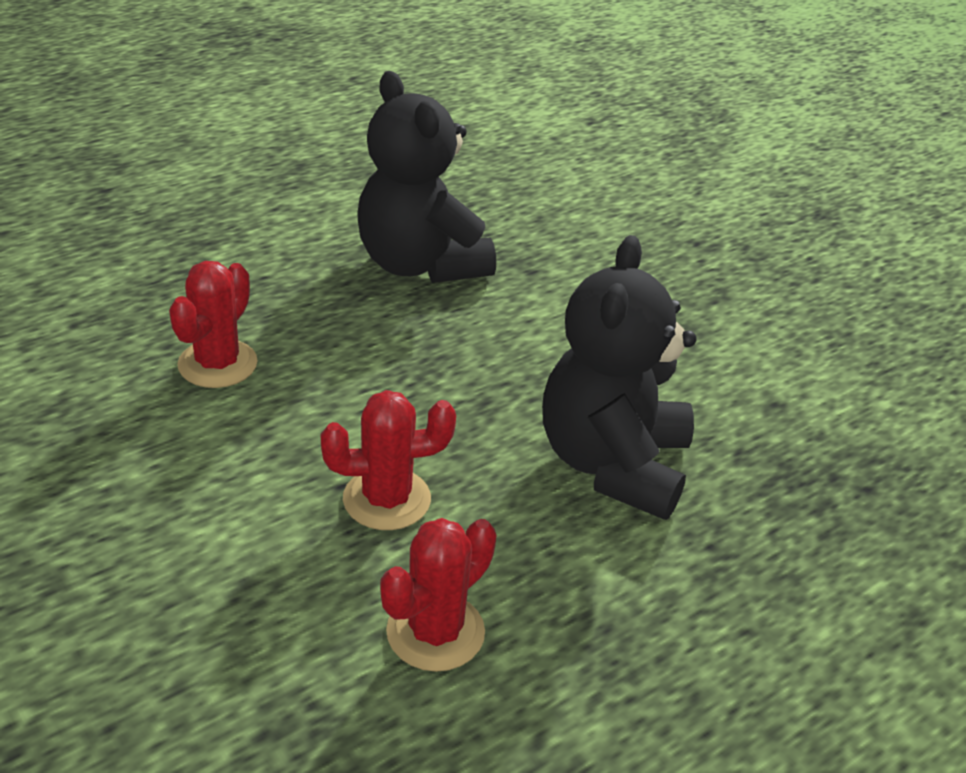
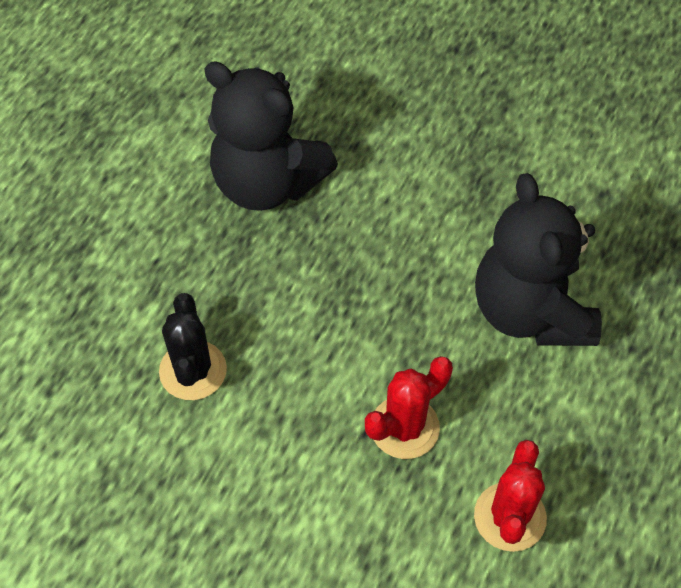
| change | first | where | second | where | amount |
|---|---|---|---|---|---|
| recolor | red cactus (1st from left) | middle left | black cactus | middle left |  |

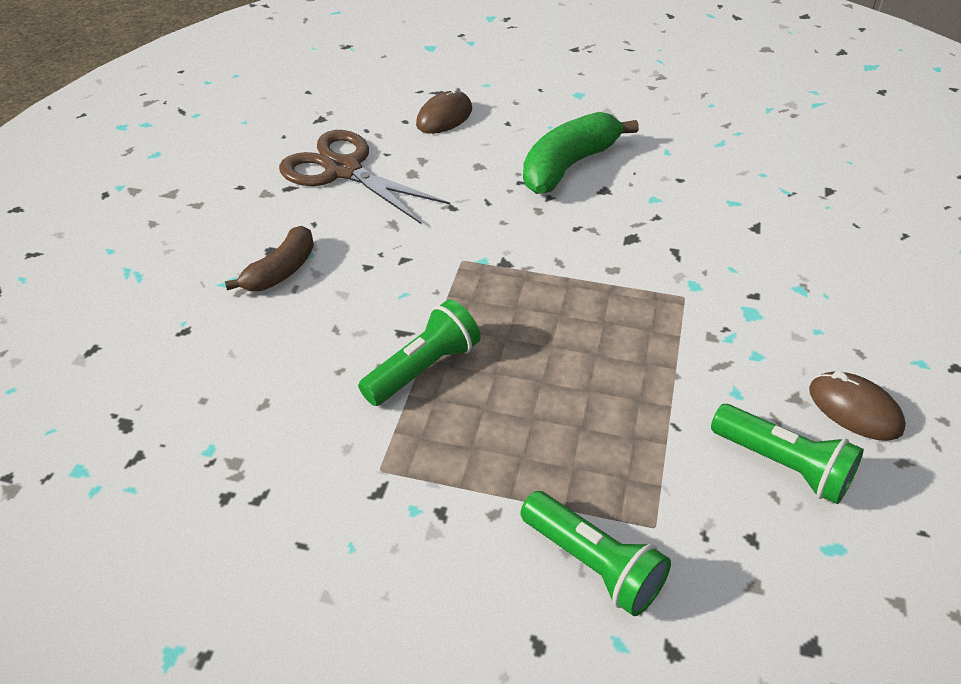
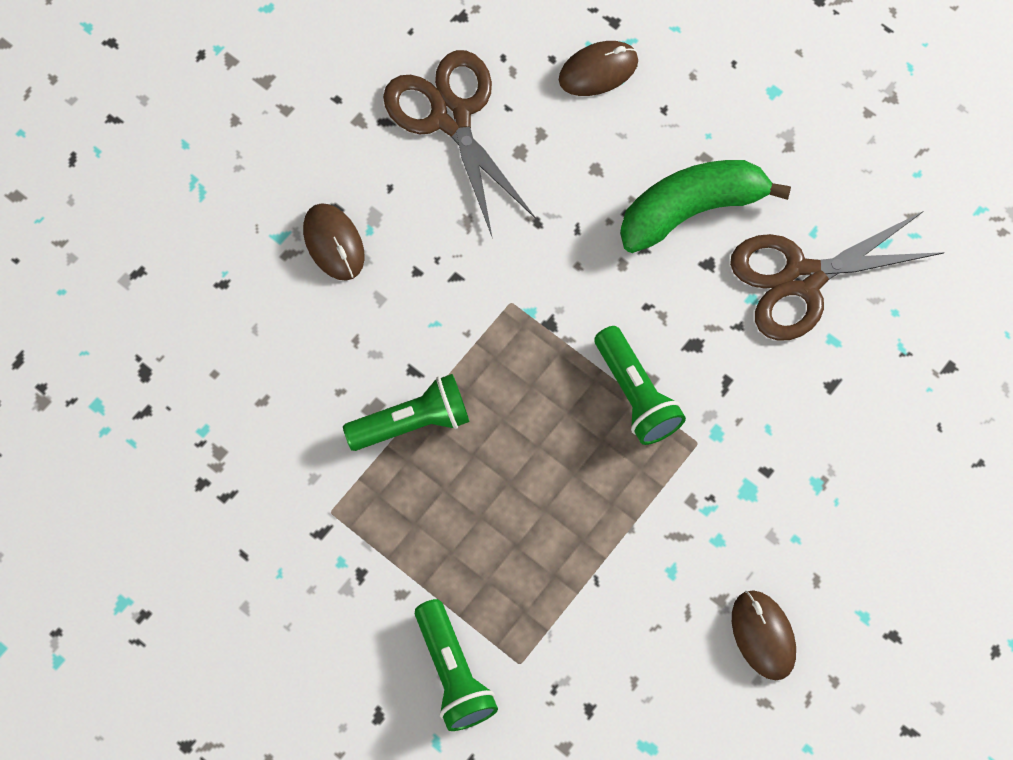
| change | first | where | second | where | amount |
|---|---|---|---|---|---|
| replace | brown banana | middle left | brown mouse (1st from left) | top left |  |
| move | green flashlight (3rd from left) | middle right |  | centre |  |
| insert |  |  | brown scissors (2nd from left) | middle right |  |

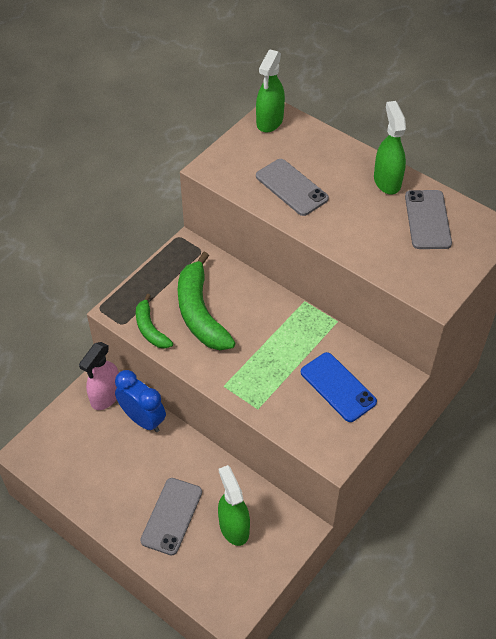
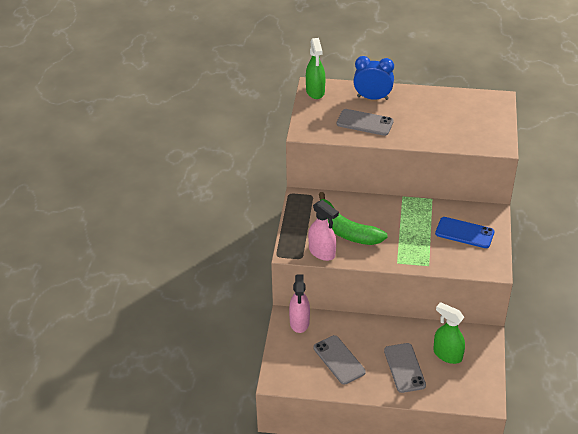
| change | first | where | second | where | amount |
|---|---|---|---|---|---|
| move | blue clock | middle left |  | top centre |  |
| replace | green banana (1st from left) | middle left | pink spray bottle (2nd from left) | centre |  |
| delete | green spray bottle (3rd from left) | top right |  |  |  |
| move | grey phone (3rd from left in the first image) | middle right | grey phone (1st from left) | bottom centre |  |

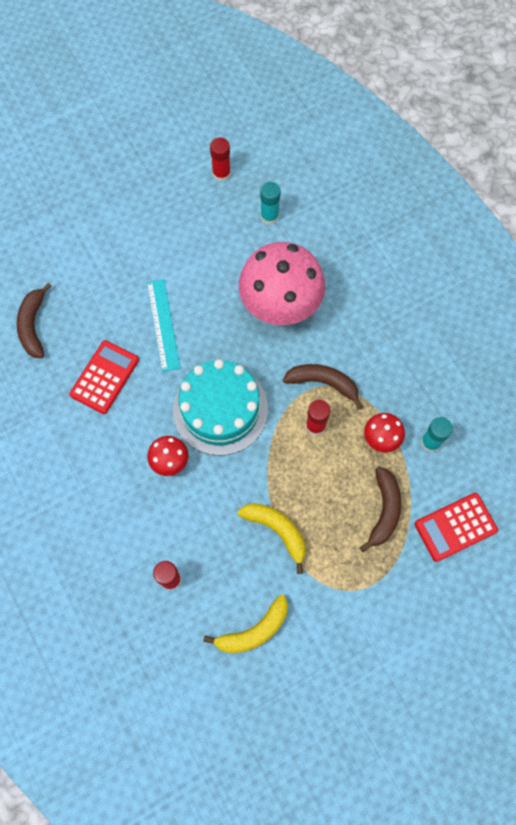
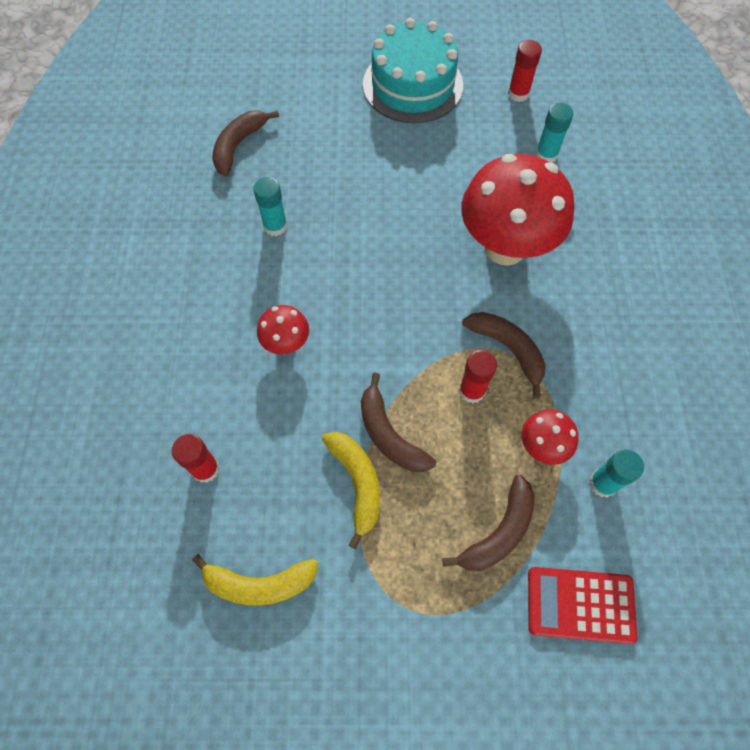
| change | first | where | second | where | amount |
|---|---|---|---|---|---|
| replace | red calculator (1st from left) | middle left | turquoise glue stick (1st from left) | top centre |  |
| delete | turquoise ruler | middle left |  |  |  |
| move | turquoise cake | centre |  | top centre |  |
| recolor | pink mushroom | centre | red mushroom (2nd from left) | top right |  |
| insert |  |  | brown banana (2nd from left) | centre |  |

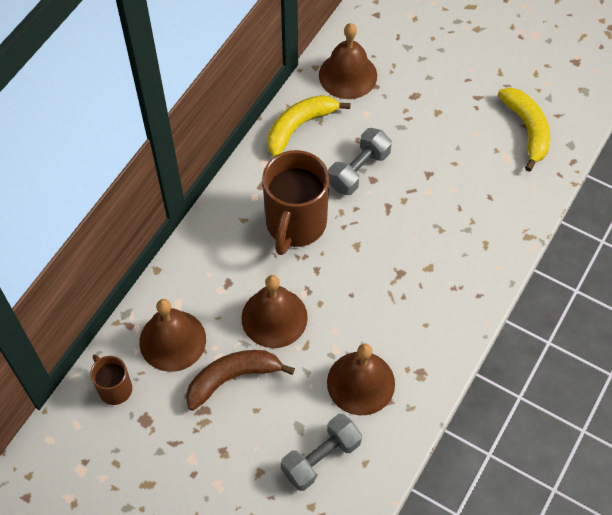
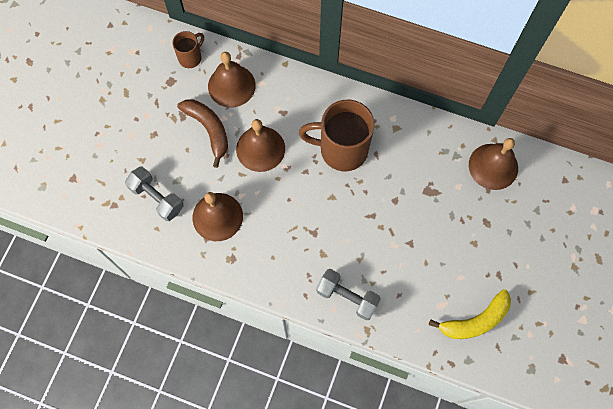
| change | first | where | second | where | amount |
|---|---|---|---|---|---|
| delete | yellow banana (1st from left) | top centre |  |  |  |
| move | grey dumbbell (2nd from left) | top centre |  | bottom centre |  |

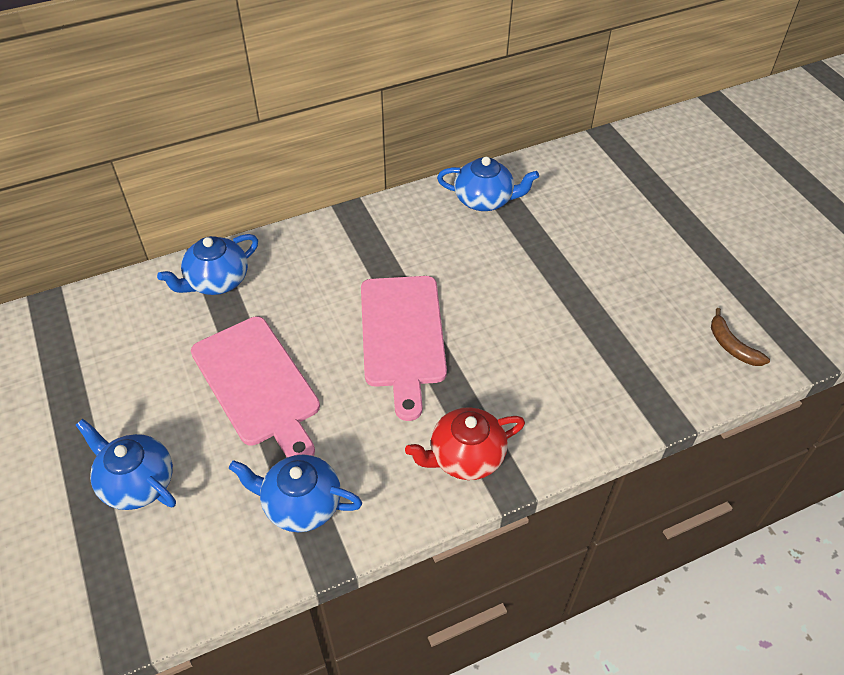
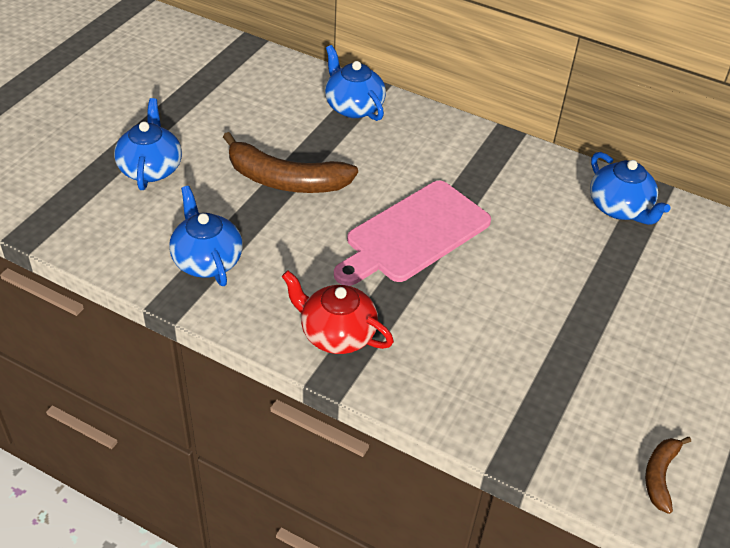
| change | first | where | second | where | amount |
|---|---|---|---|---|---|
| rotate | blue teapot (2nd from left in the first image) | middle left | blue teapot (3rd from left) | top centre | 45 degrees clockwise |
| replace | pink cutting board (1st from left) | middle left | brown banana (1st from left) | top centre |  |

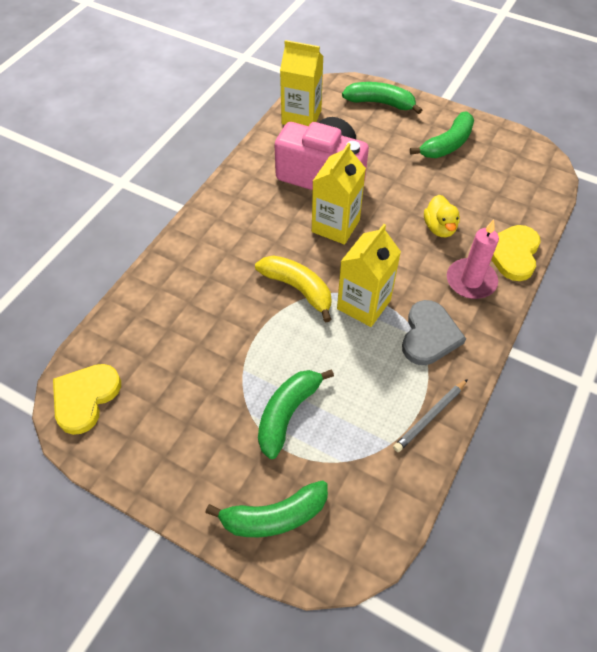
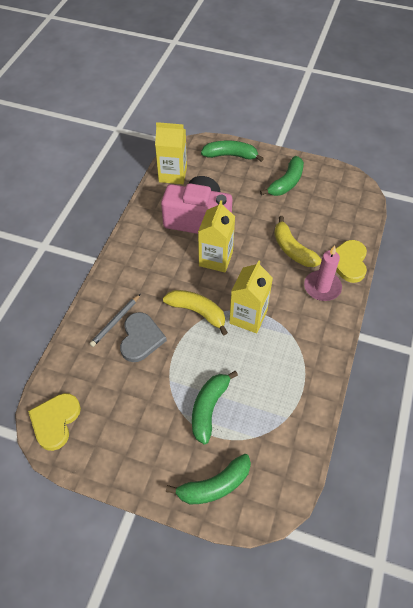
| change | first | where | second | where | amount |
|---|---|---|---|---|---|
| move | grey pencil | middle right |  | middle left |  |
| move | grey heart | middle right |  | centre |  |
| replace | yellow duck | top right | yellow banana (2nd from left) | middle right |  |

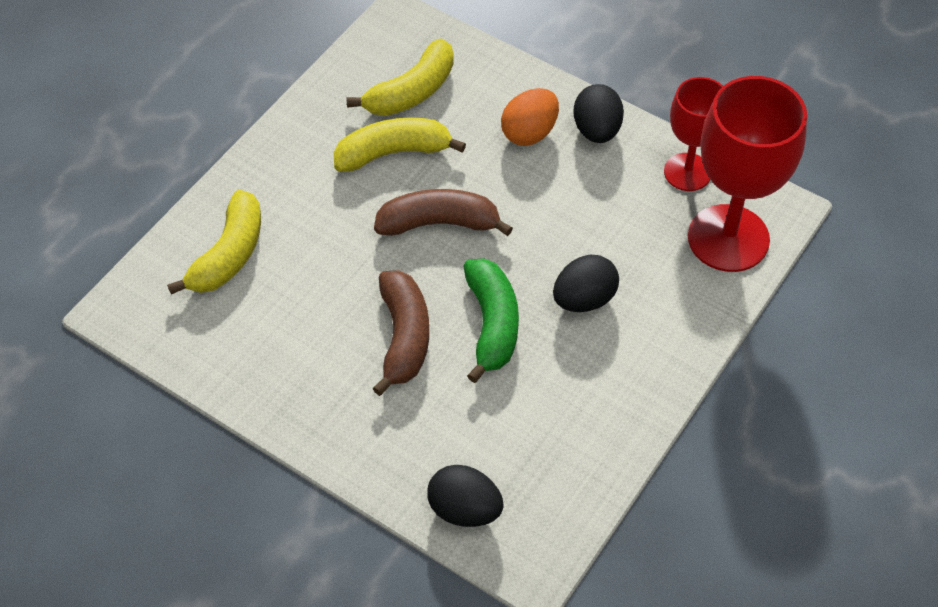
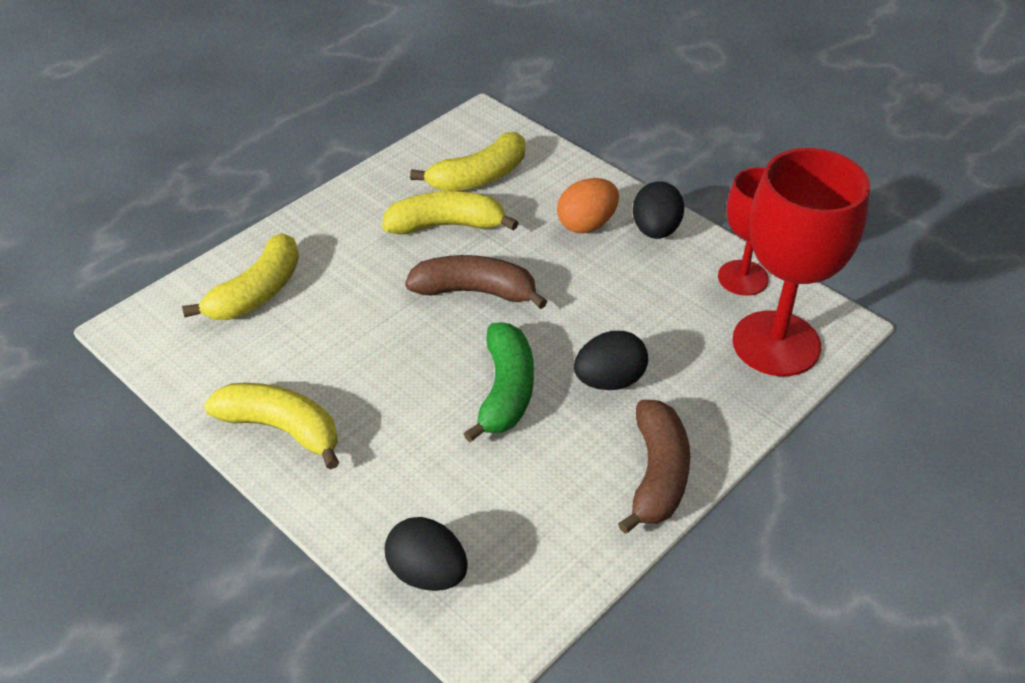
| change | first | where | second | where | amount |
|---|---|---|---|---|---|
| move | brown banana (1st from left in the first image) | centre | brown banana (2nd from left) | bottom centre |  |
| insert |  |  | yellow banana (2nd from left) | middle left |  |

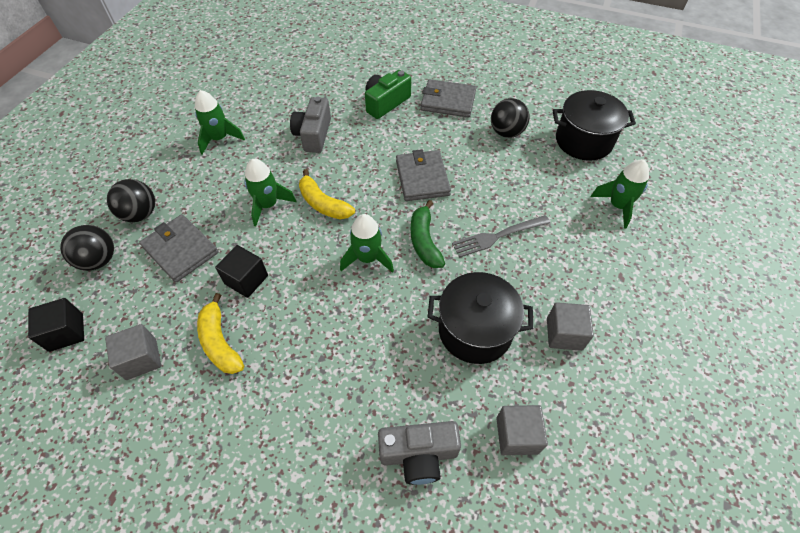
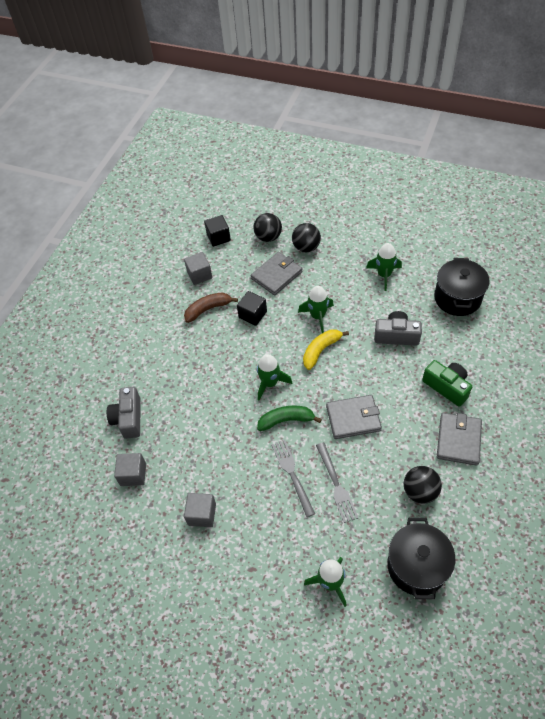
| change | first | where | second | where | amount |
|---|---|---|---|---|---|
| recolor | yellow banana (1st from left) | middle left | brown banana | centre |  |
| move | black pot (1st from left in the first image) | centre | black pot (2nd from left) | middle right |  |
| insert |  |  | grey fork (2nd from left) | bottom centre |  |

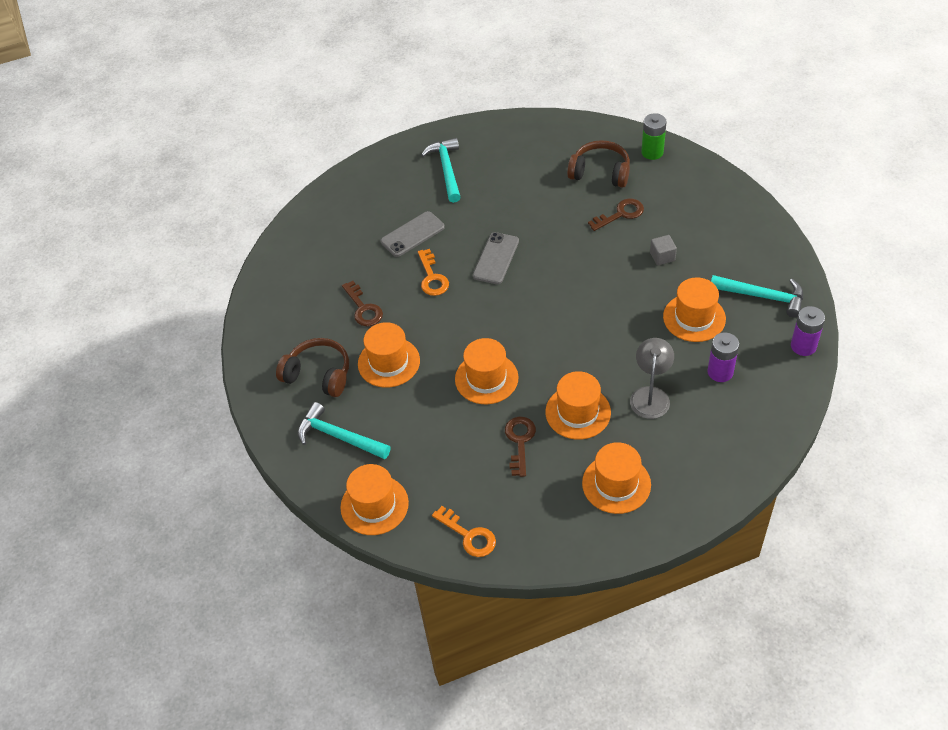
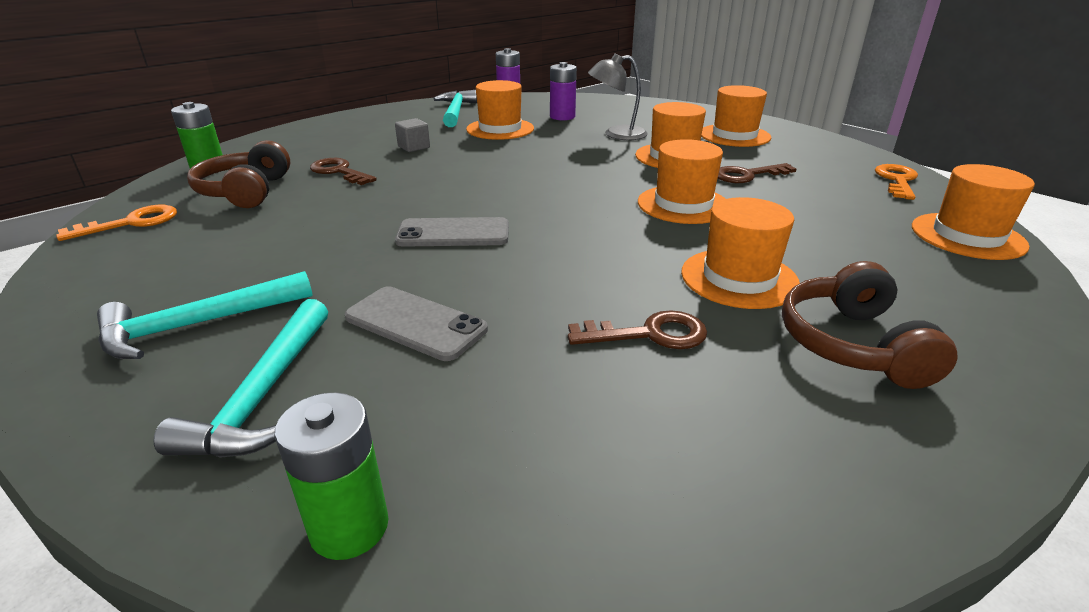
| change | first | where | second | where | amount |
|---|---|---|---|---|---|
| move | turquoise hammer (1st from left in the first image) | centre | turquoise hammer (2nd from left) | middle left |  |
| rotate | brown key (1st from left in the first image) | centre | brown key (2nd from left) | centre | 45 degrees clockwise |
| move | orange key (1st from left) | centre |  | middle left |  |
| insert |  |  | green battery (2nd from left) | bottom left |  |

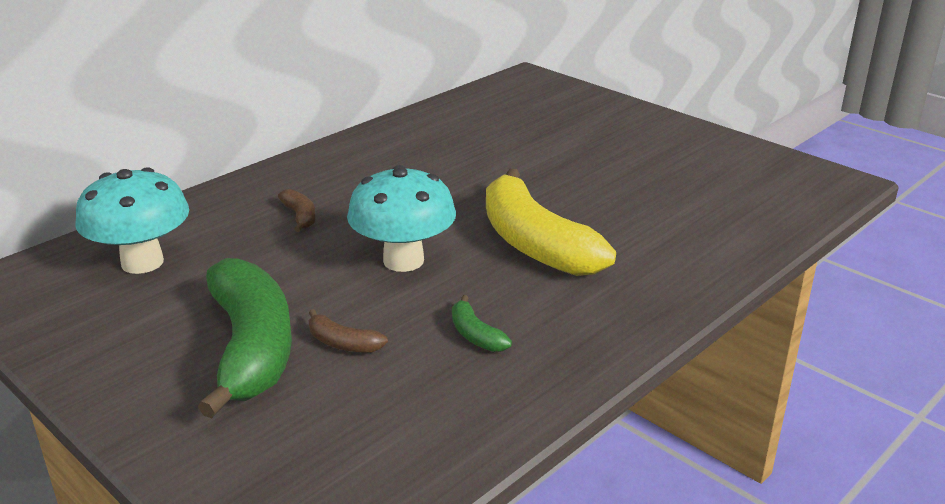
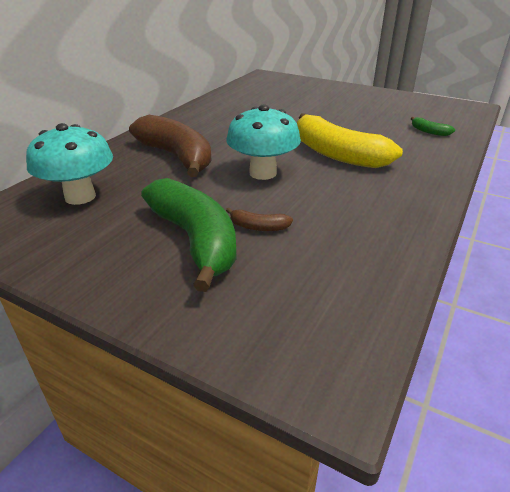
| change | first | where | second | where | amount |
|---|---|---|---|---|---|
| resize | brown banana (1st from left) | middle left |  | top centre | x2.44 |
| move | green banana (2nd from left) | centre |  | top right |  |

